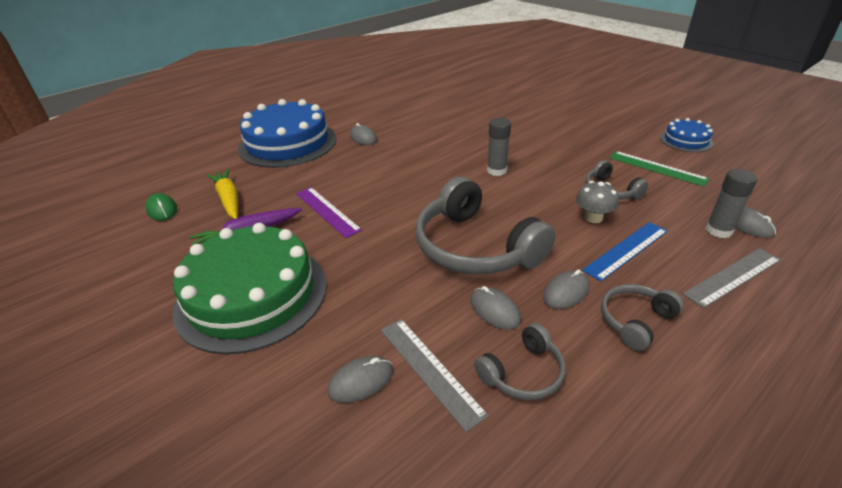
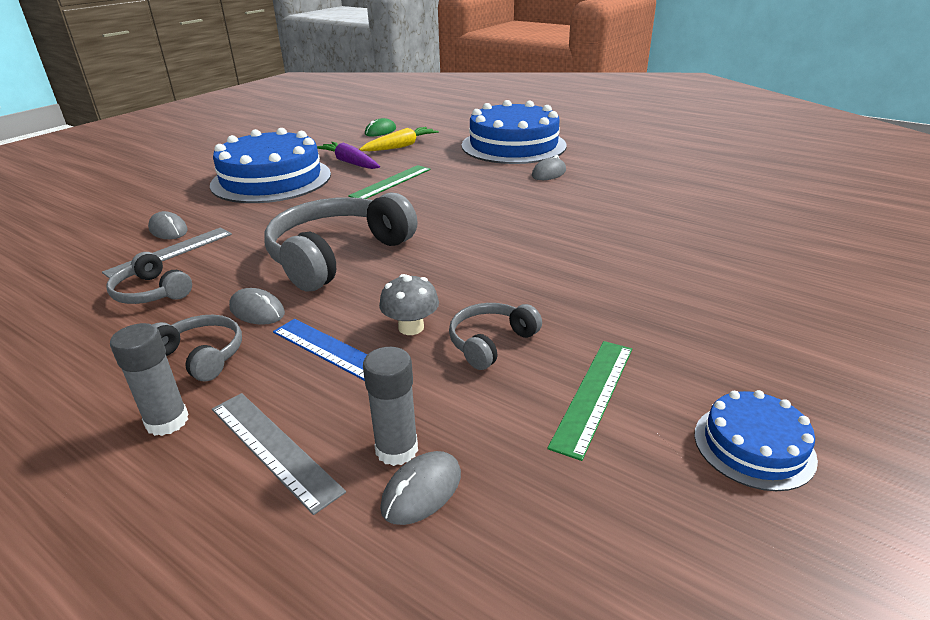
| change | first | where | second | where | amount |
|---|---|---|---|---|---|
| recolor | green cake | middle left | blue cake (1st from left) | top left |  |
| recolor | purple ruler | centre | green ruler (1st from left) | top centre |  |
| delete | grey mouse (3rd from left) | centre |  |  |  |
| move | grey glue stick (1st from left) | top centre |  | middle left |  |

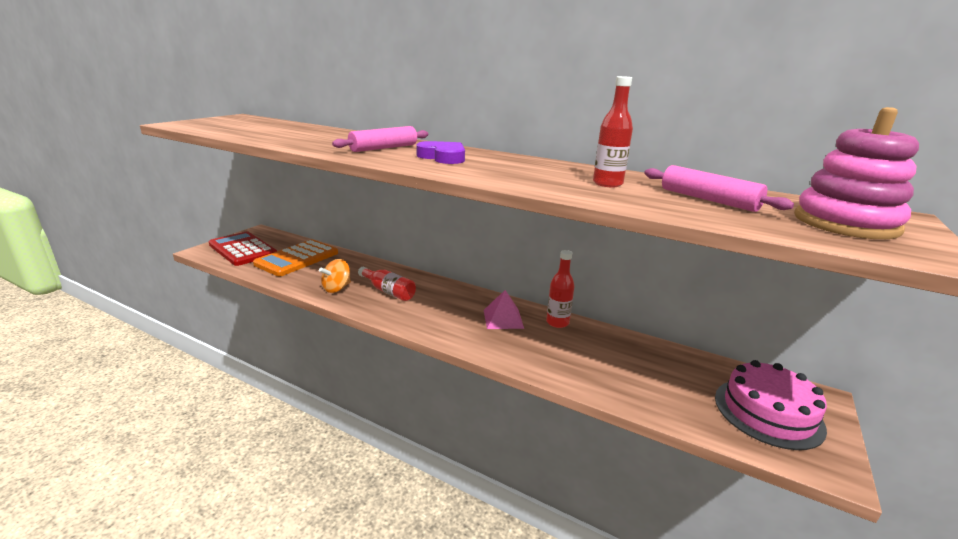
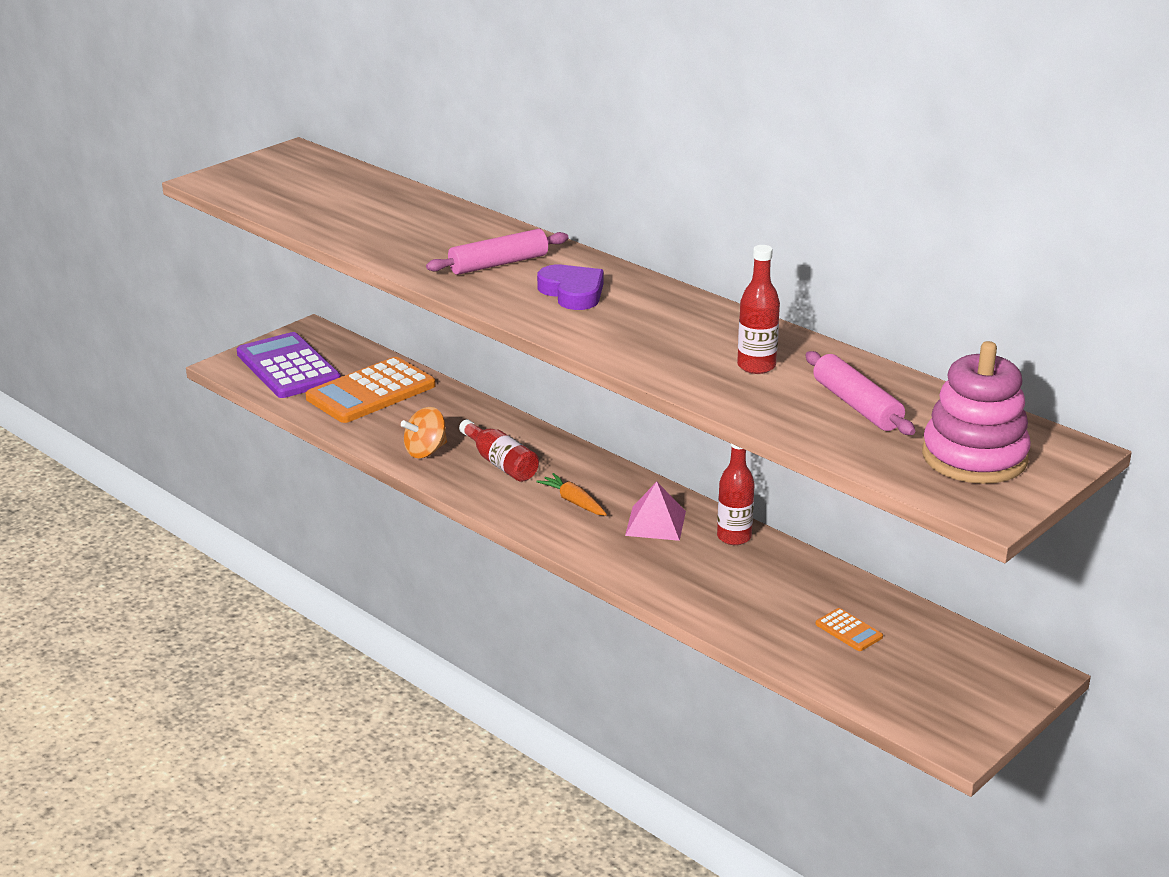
| change | first | where | second | where | amount |
|---|---|---|---|---|---|
| recolor | red calculator | middle left | purple calculator | middle left |  |
| delete | pink cake | bottom right |  |  |  |
| insert |  |  | orange carrot | centre |  |
| insert |  |  | orange calculator (2nd from left) | bottom right |  |

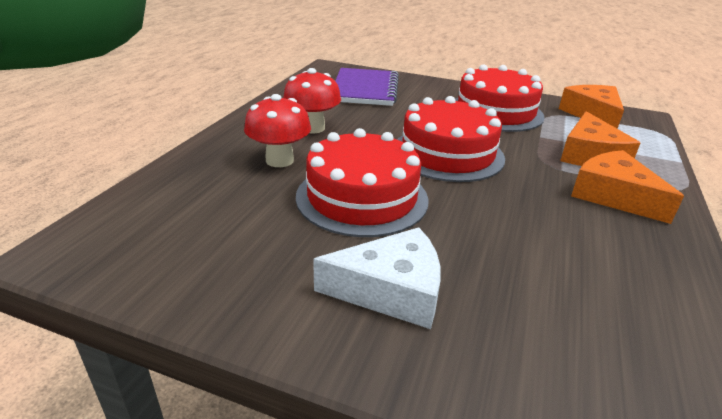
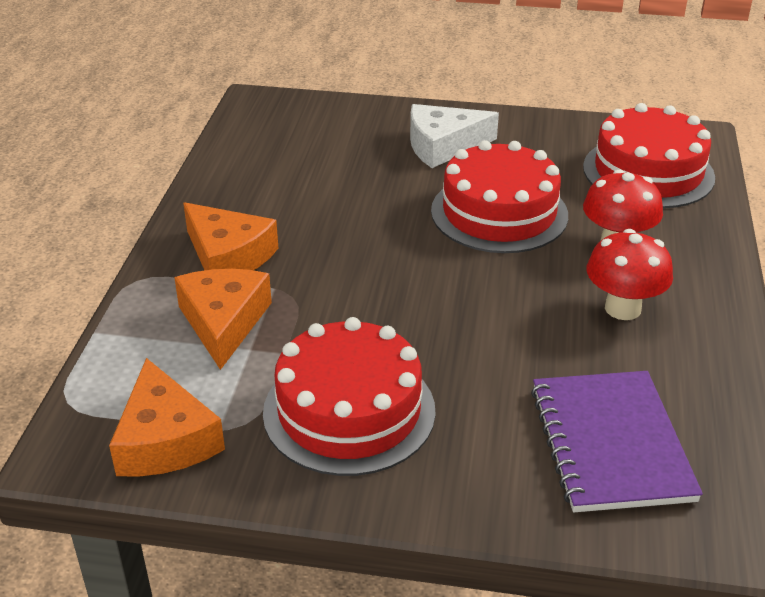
| change | first | where | second | where | amount |
|---|---|---|---|---|---|
| move | red cake (2nd from left in the first image) | top centre | red cake (3rd from left) | top right |  |

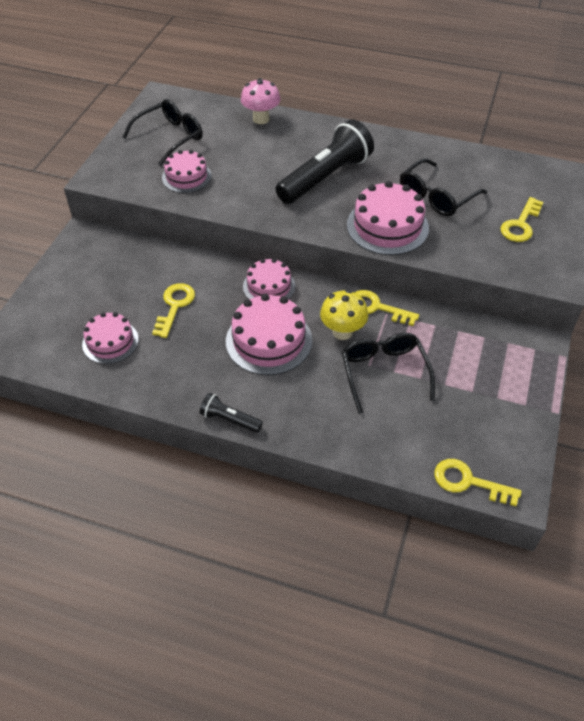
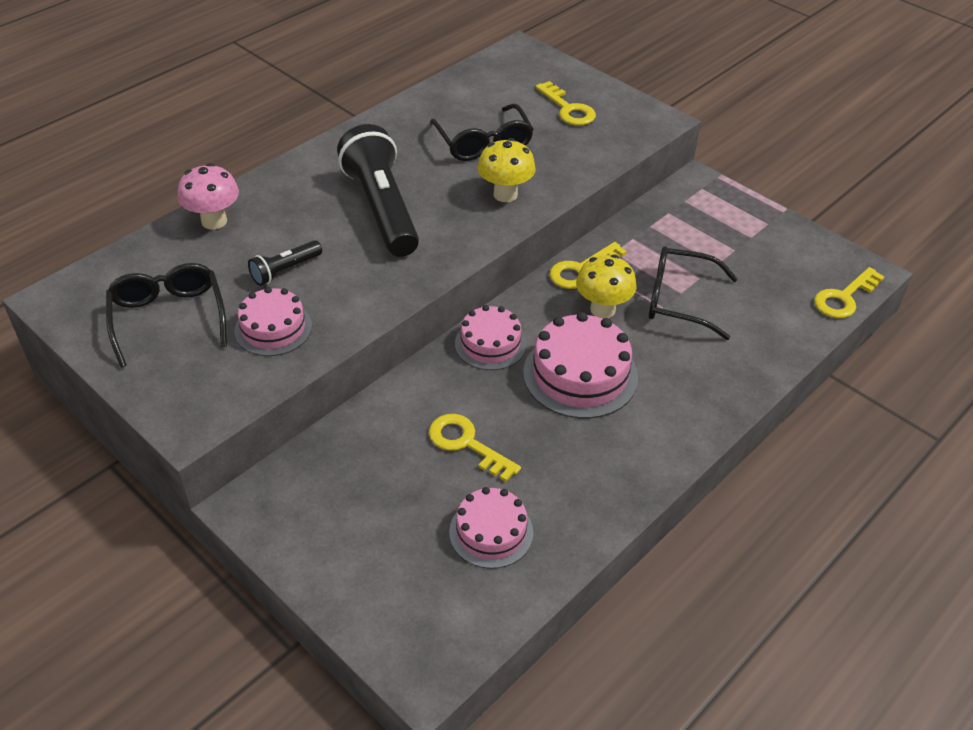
| change | first | where | second | where | amount |
|---|---|---|---|---|---|
| move | black flashlight (1st from left) | centre |  | middle left |  |
| replace | pink cake (5th from left) | top centre | yellow mushroom (1st from left) | top centre |  |

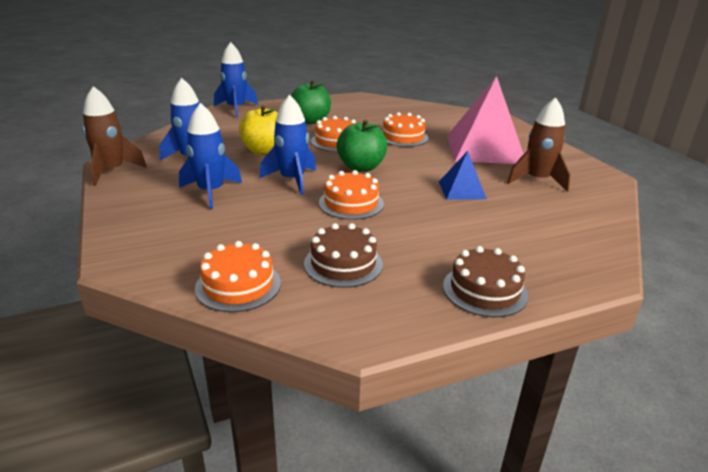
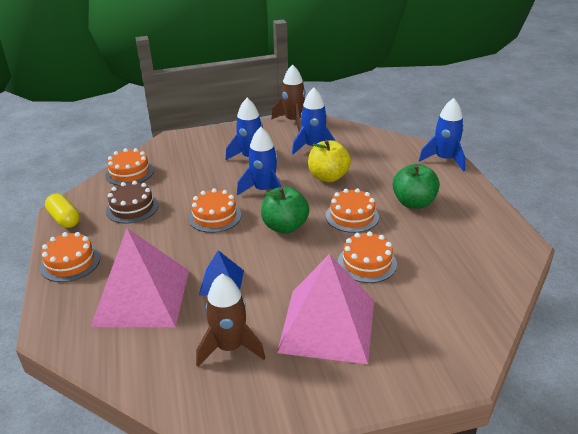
| change | first | where | second | where | amount |
|---|---|---|---|---|---|
| recolor | brown cake (2nd from left) | middle right | orange cake (1st from left) | middle left |  |
| insert |  |  | yellow capsule | middle left |  |
| insert |  |  | pink pyramid (1st from left) | middle left |  |

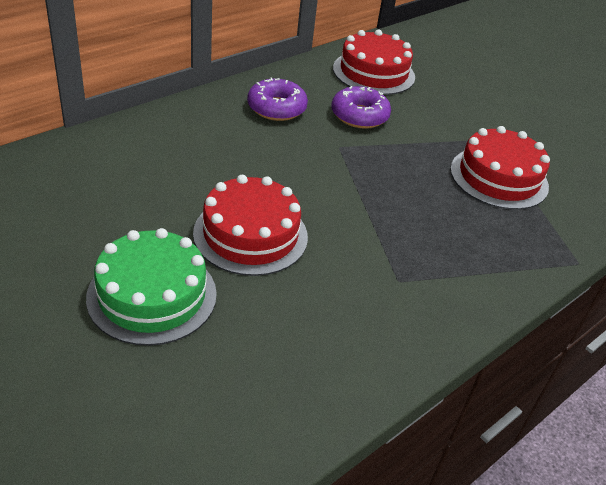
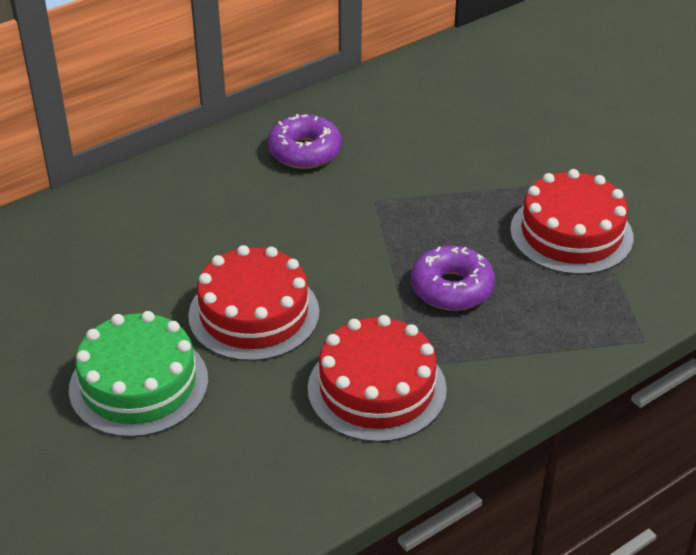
| change | first | where | second | where | amount |
|---|---|---|---|---|---|
| move | purple donut (2nd from left) | top centre |  | centre |  |
| move | red cake (2nd from left) | top centre |  | bottom centre |  |

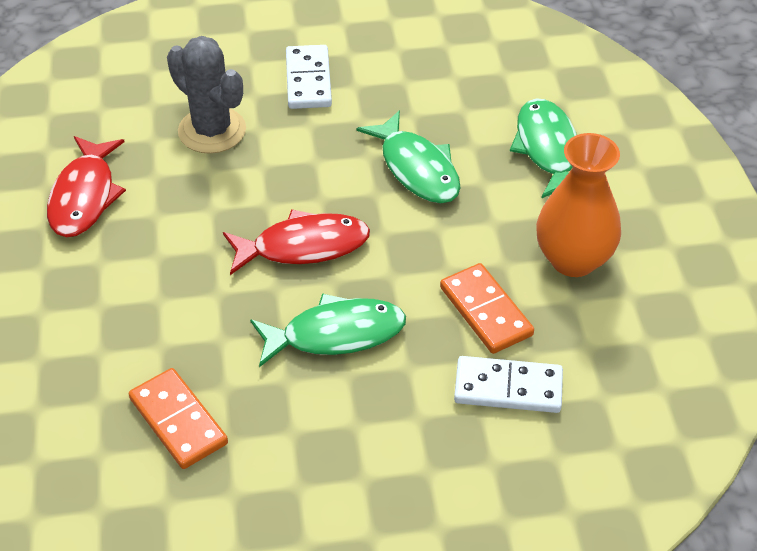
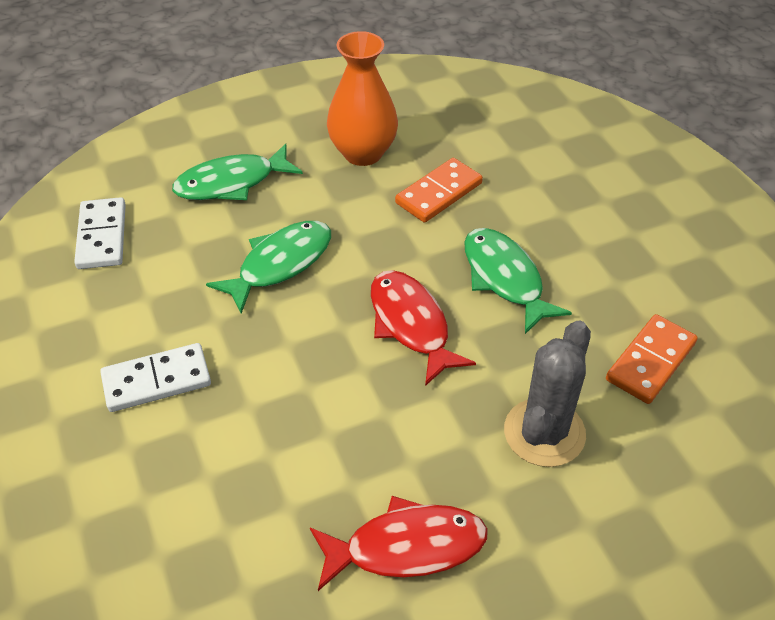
| change | first | where | second | where | amount |
|---|---|---|---|---|---|
| move | grey cactus | top left |  | middle right |  |
| move | white domino (2nd from left in the first image) | bottom right | white domino (1st from left) | middle left |  |

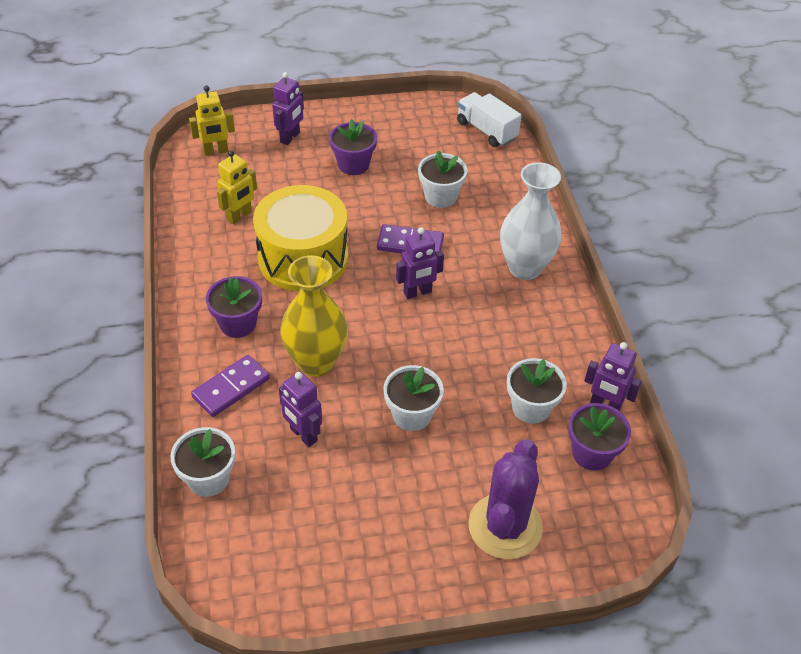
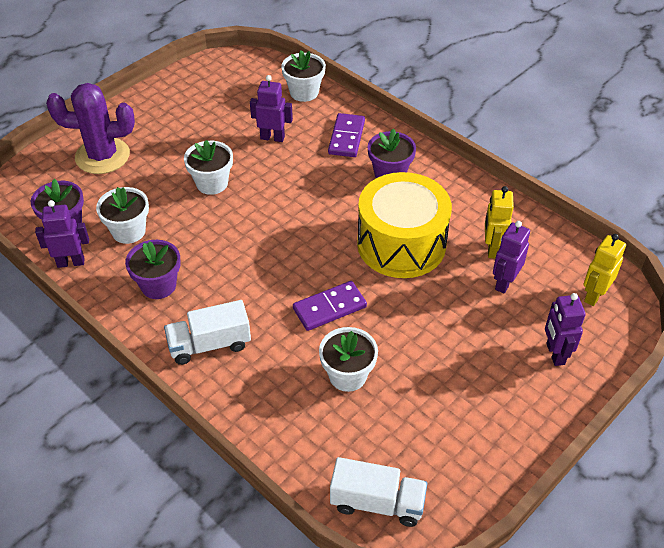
| change | first | where | second | where | amount |
|---|---|---|---|---|---|
| delete | yellow vase | centre |  |  |  |
| move | purple flower pot (2nd from left) | top centre |  | middle left |  |
| move | purple robot (3rd from left) | centre |  | middle right |  |
| rotate | purple cactus | bottom centre |  | top left | 75 degrees counterclockwise |
| replace | white vase | centre | white truck (1st from left) | middle left |  |

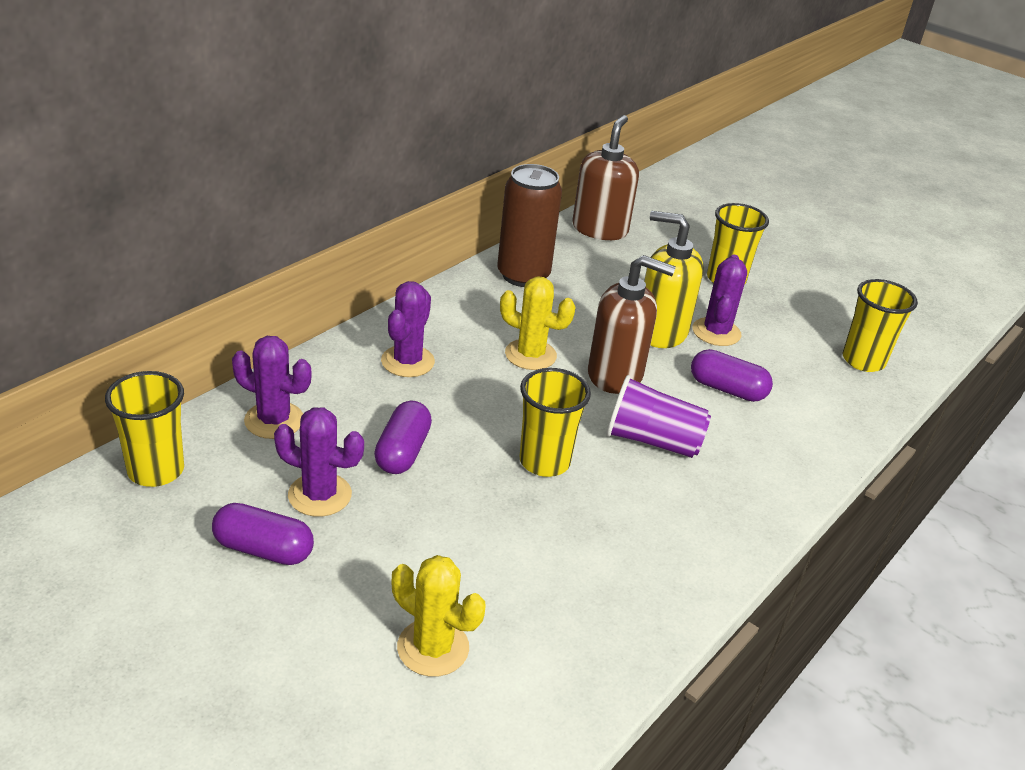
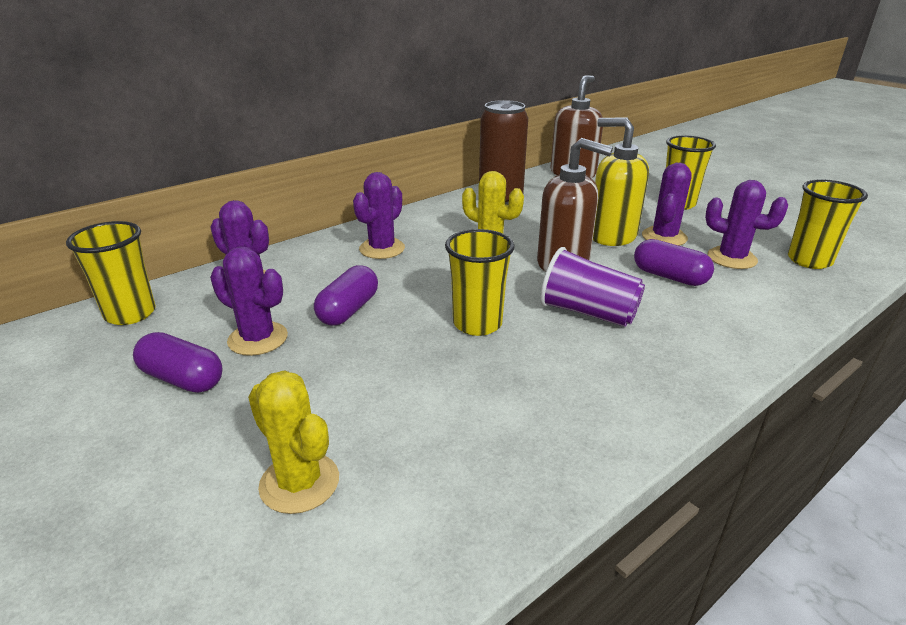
| change | first | where | second | where | amount |
|---|---|---|---|---|---|
| insert |  |  | purple cactus (5th from left) | middle right |  |

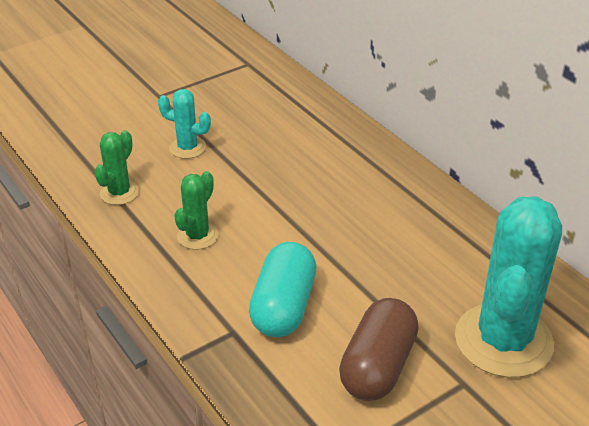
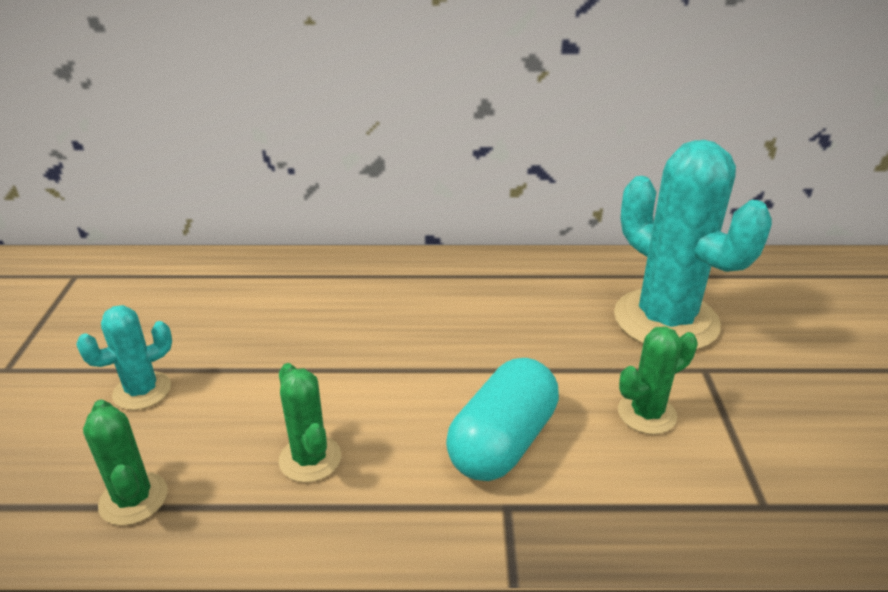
| change | first | where | second | where | amount |
|---|---|---|---|---|---|
| rotate | turquoise capsule | bottom centre |  | bottom centre | 75 degrees clockwise |
| replace | brown capsule | bottom centre | green cactus (3rd from left) | middle right |  |

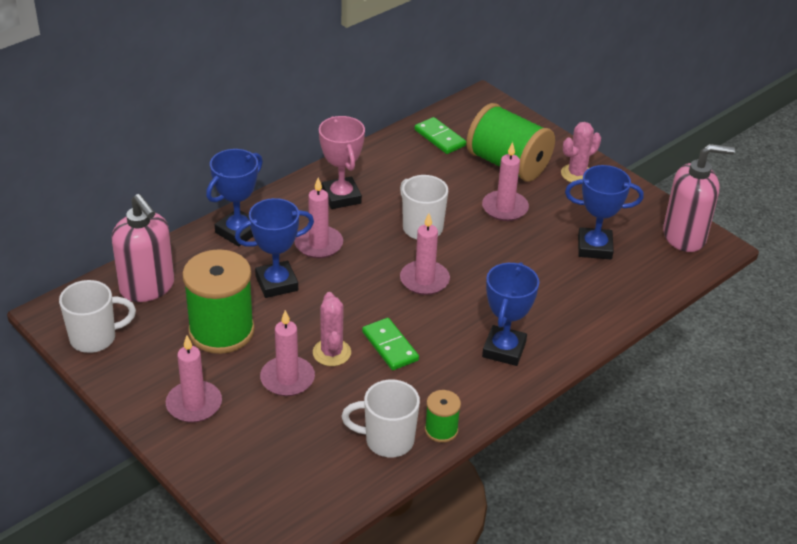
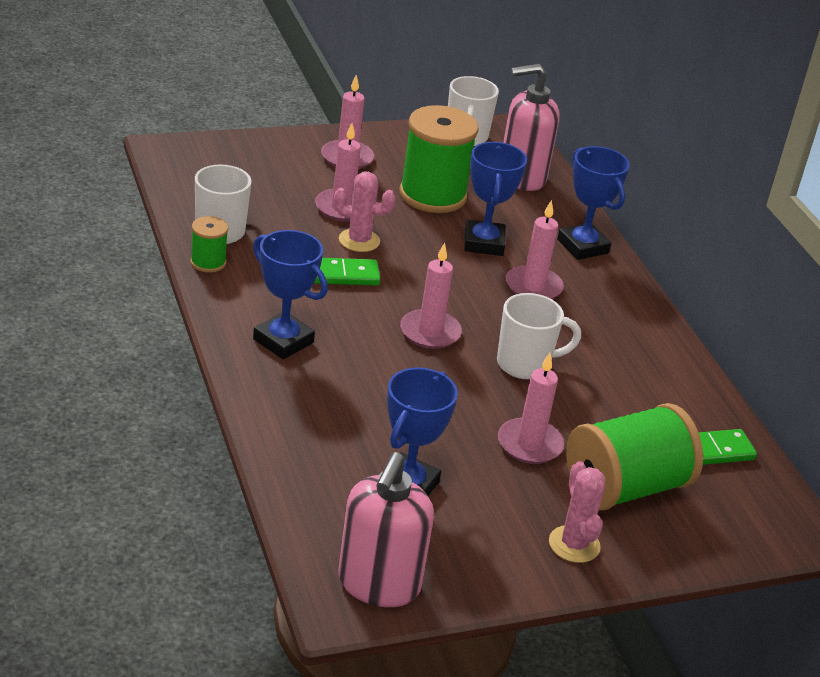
| change | first | where | second | where | amount |
|---|---|---|---|---|---|
| delete | pink trophy | top centre |  |  |  |

